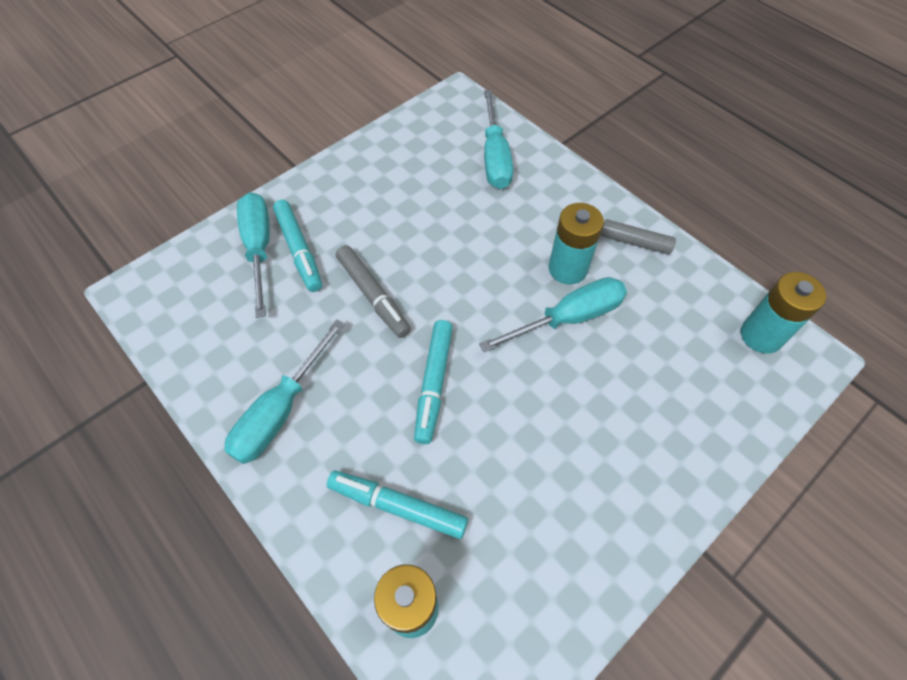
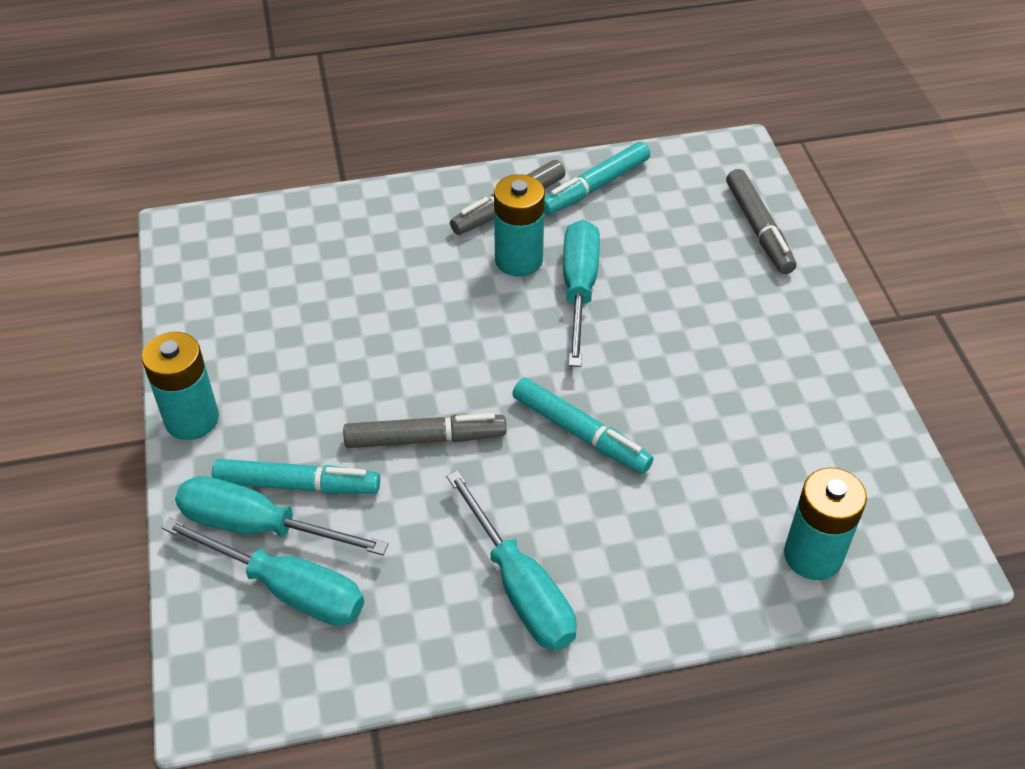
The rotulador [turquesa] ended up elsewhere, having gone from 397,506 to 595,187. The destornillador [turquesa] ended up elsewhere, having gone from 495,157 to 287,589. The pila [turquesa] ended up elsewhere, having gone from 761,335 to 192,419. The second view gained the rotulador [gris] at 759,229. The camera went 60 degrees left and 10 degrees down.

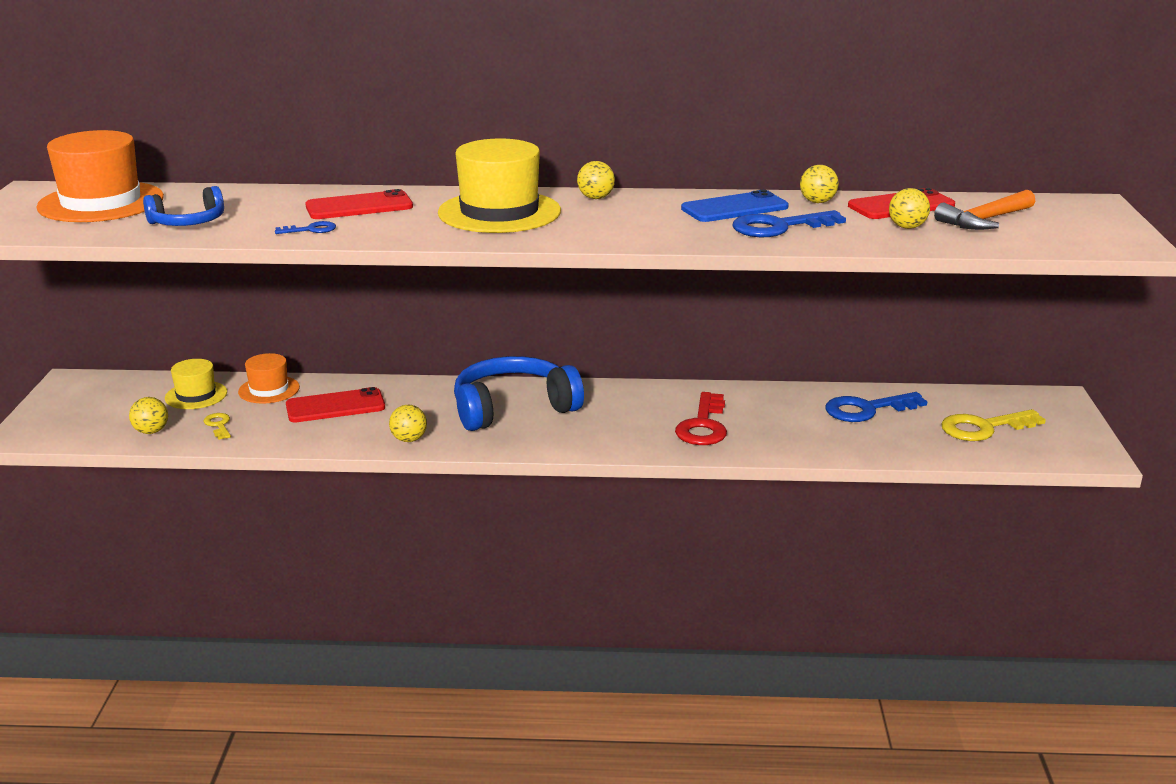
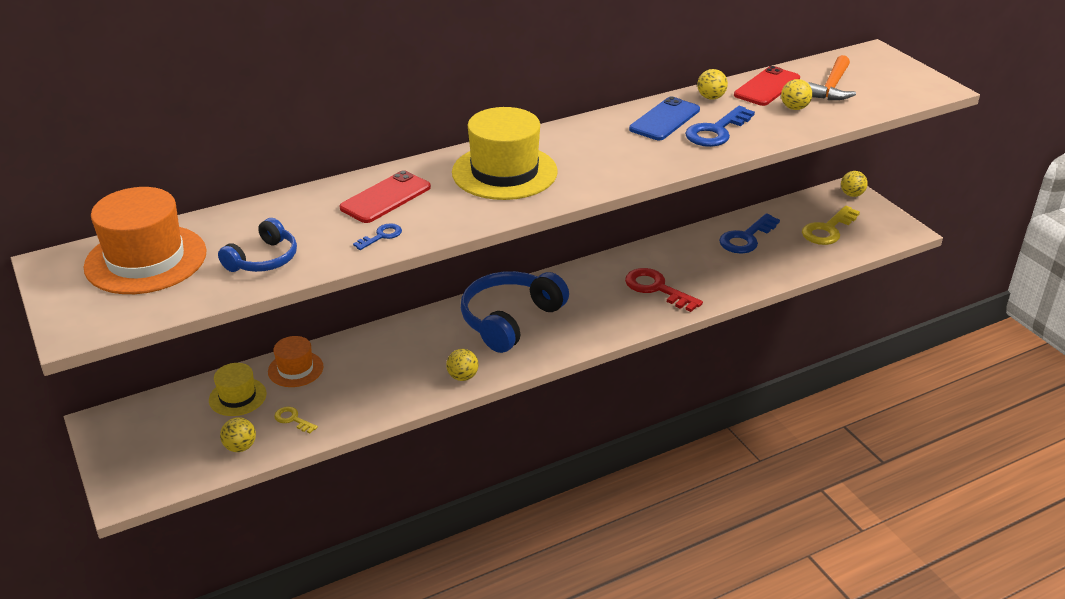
The second view lost the móvil [rojo] at 335,406. The pelota [amarillo] ended up elsewhere, having gone from 595,198 to 851,194. The llave [rojo] at 703,425 ended up facing another way, 150 degrees clockwise from before. The camera went 30 degrees left and 10 degrees up.

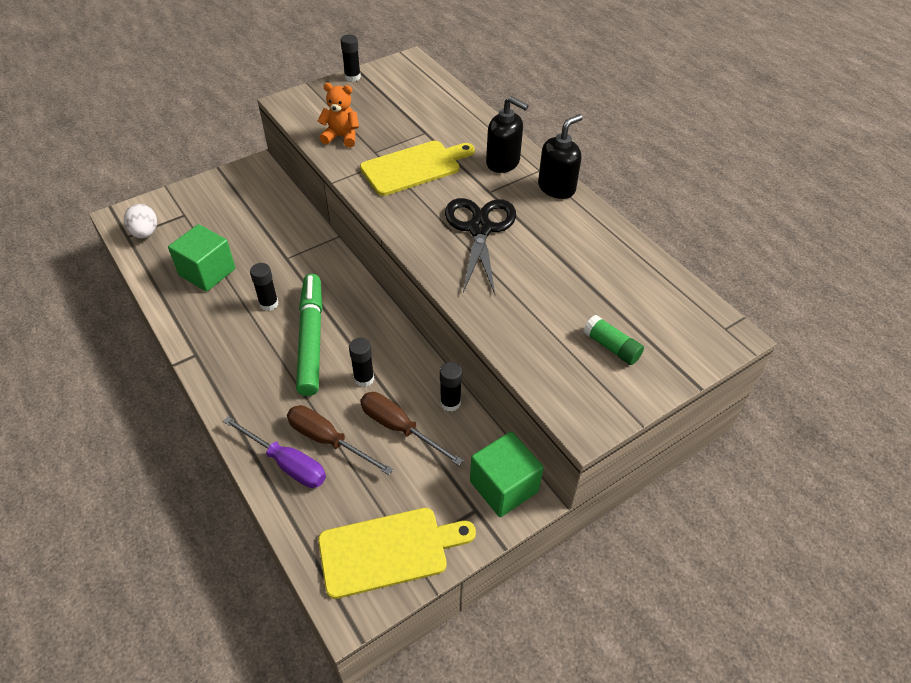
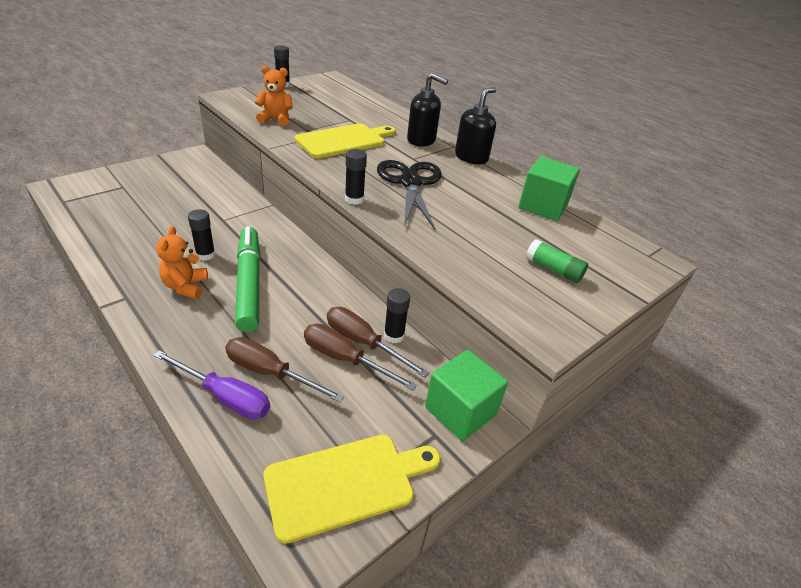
The second view lost the huevo [blanco] at 145,233. The cubo [verde] ended up elsewhere, having gone from 207,272 to 543,206. The barra de pegamento [negro] ended up elsewhere, having gone from 364,378 to 354,199. The second view gained the osito [naranja] at 186,287. The second view gained the destornillador [marrón] at 363,343. The camera went 10 degrees left and 10 degrees down.

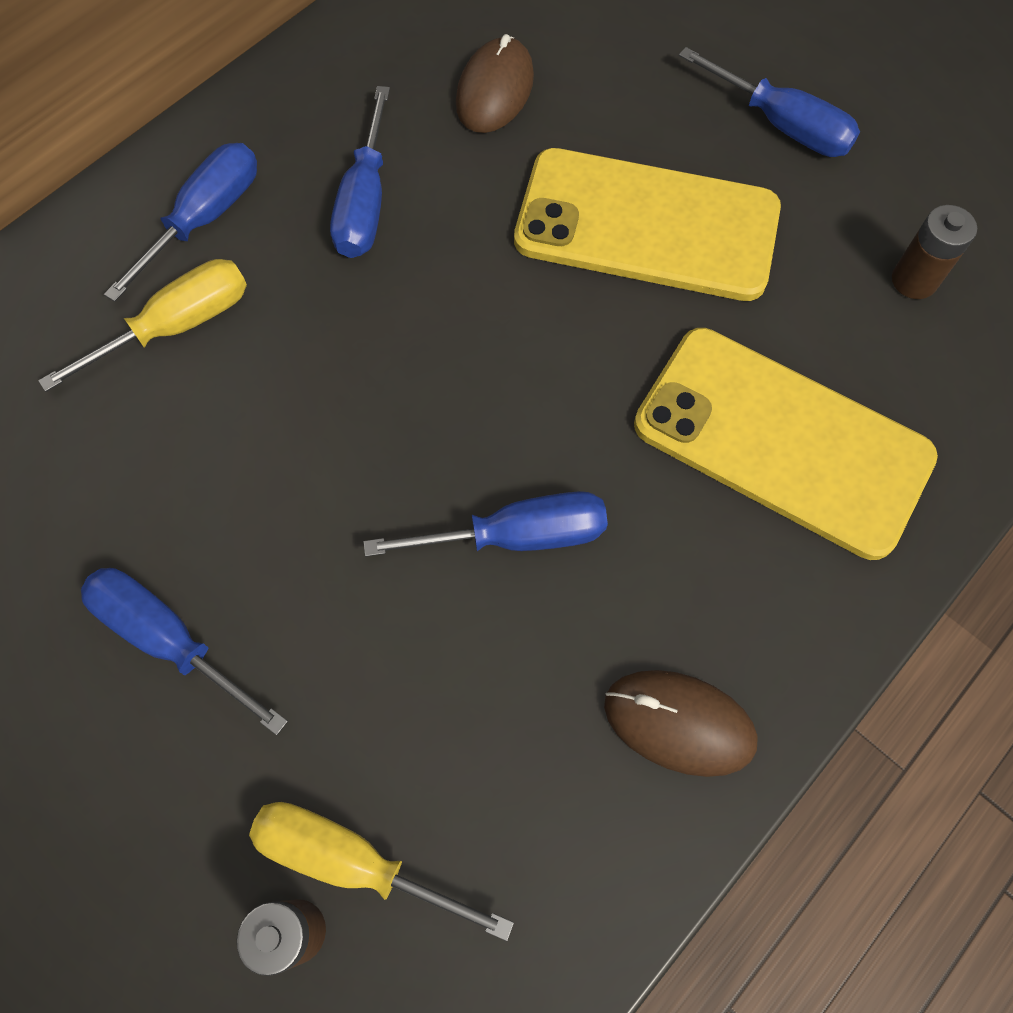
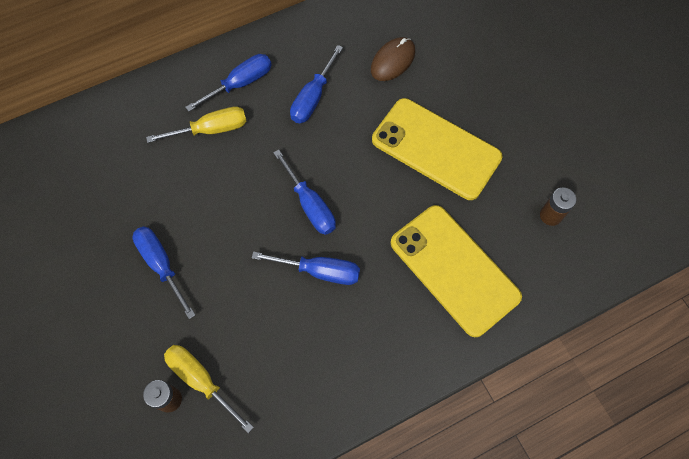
The second view lost the ratón [marrón] at 679,723. The destornillador [azul] ended up elsewhere, having gone from 781,125 to 310,205. The camera went 20 degrees right and 0 degrees up.

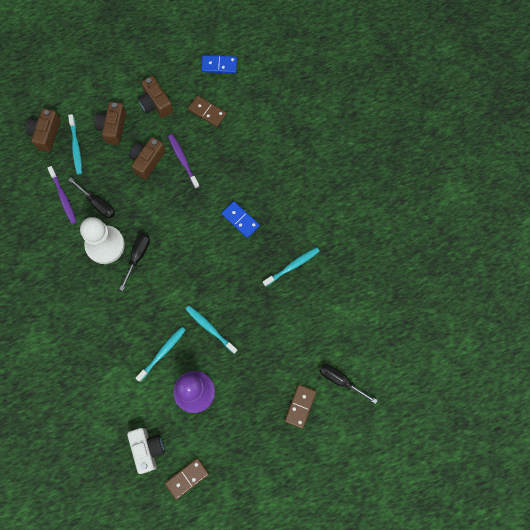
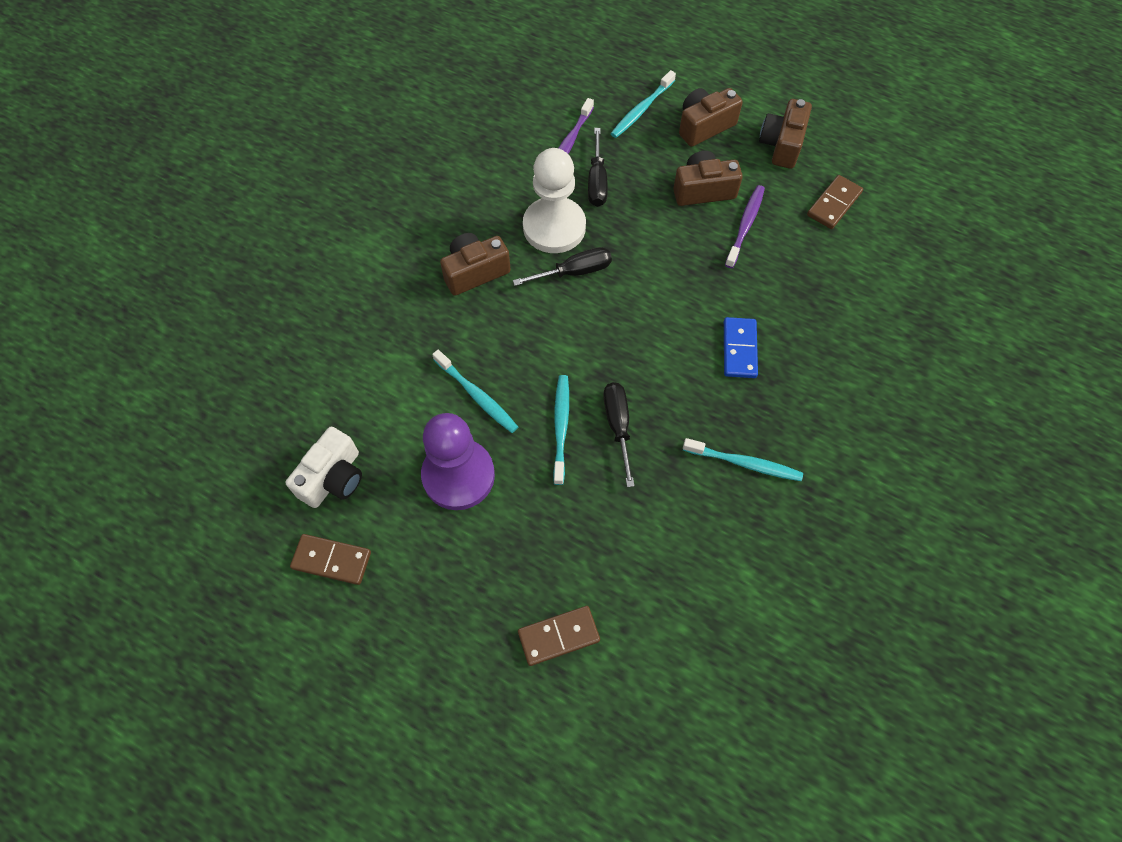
The cámara [marrón] ended up elsewhere, having gone from 46,134 to 475,272. The cepillo de dientes [turquesa] at 162,353 ended up facing another way, 45 degrees clockwise from before. The ficha de dominó [marrón] at 207,112 ended up facing another way, 45 degrees clockwise from before. The second view lost the ficha de dominó [azul] at 219,65. The destornillador [negro] ended up elsewhere, having gone from 341,380 to 618,426. The camera went 50 degrees right and 10 degrees down.

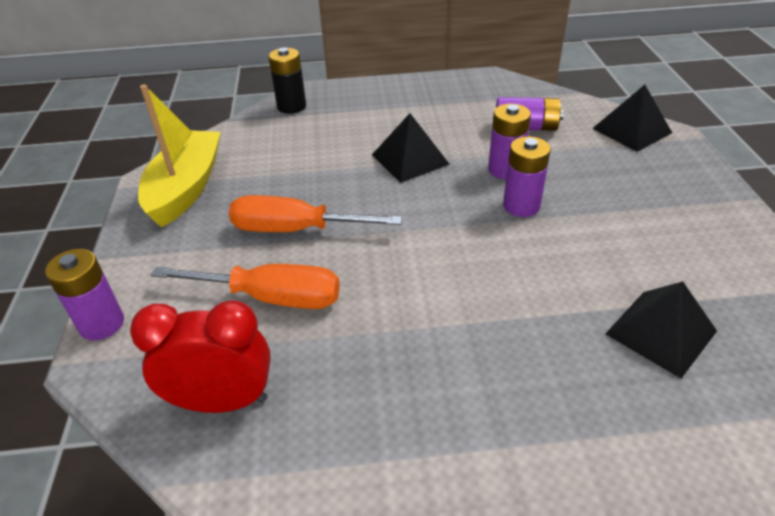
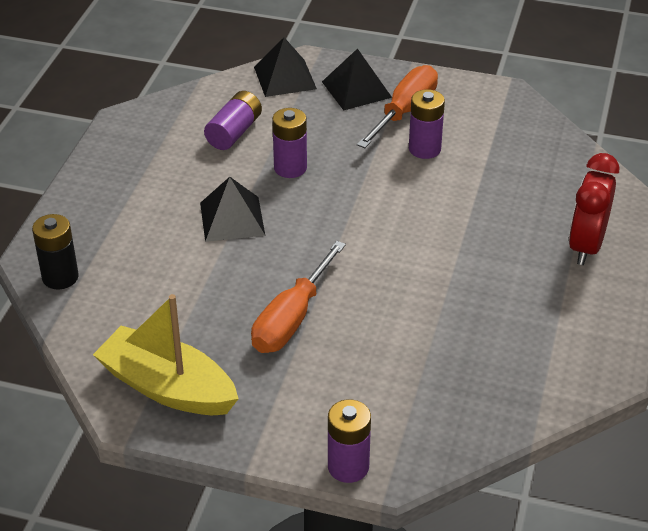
The despertador [rojo] ended up elsewhere, having gone from 222,401 to 586,246. The destornillador [naranja] ended up elsewhere, having gone from 271,297 to 404,111. The pila [morado] ended up elsewhere, having gone from 521,206 to 424,149. The pirámide [negro] ended up elsewhere, having gone from 660,332 to 356,89. The camera went 70 degrees left and 0 degrees up.

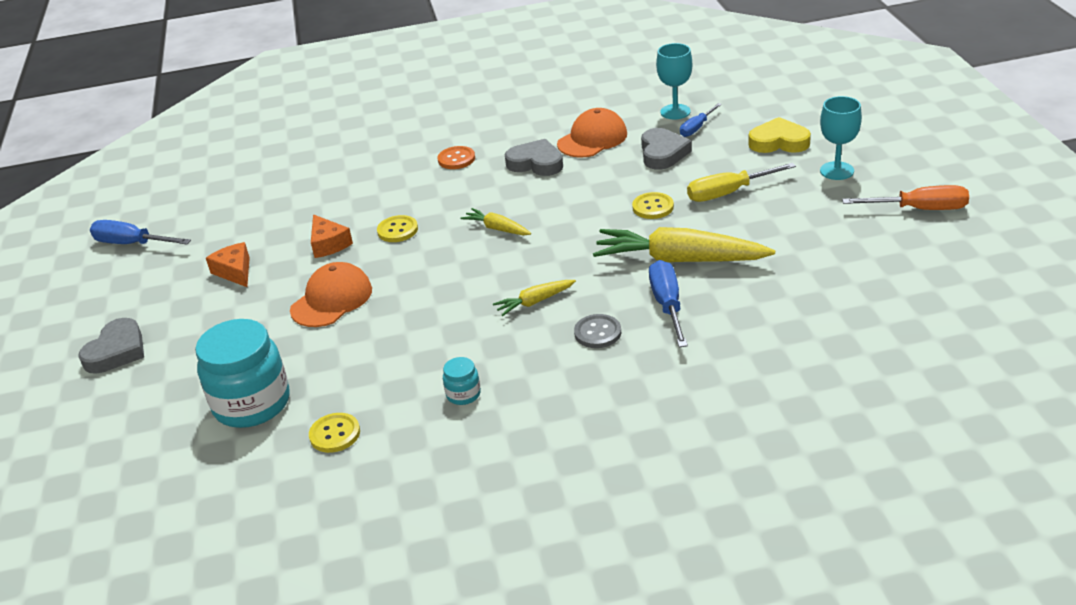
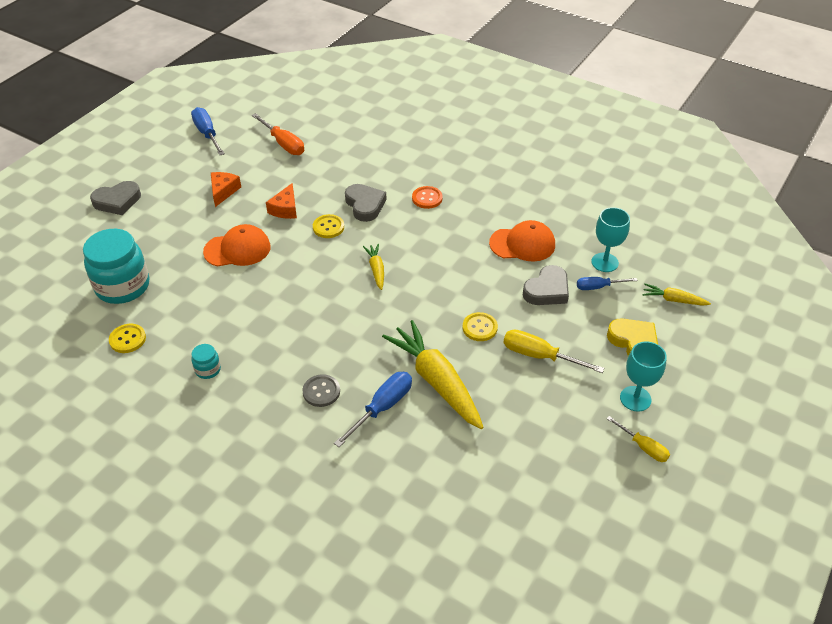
The zanahoria [amarillo] ended up elsewhere, having gone from 535,302 to 673,300. The corazón [gris] ended up elsewhere, having gone from 536,163 to 365,205. The destornillador [naranja] ended up elsewhere, having gone from 919,209 to 283,144. The second view gained the destornillador [amarillo] at 643,447. The camera went 40 degrees right and 10 degrees up.

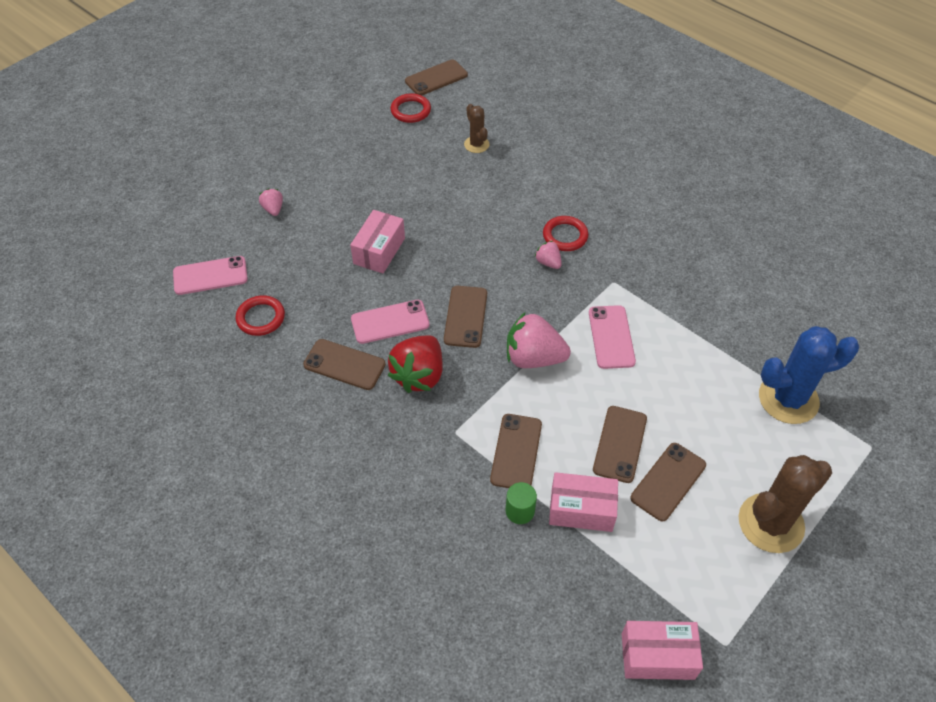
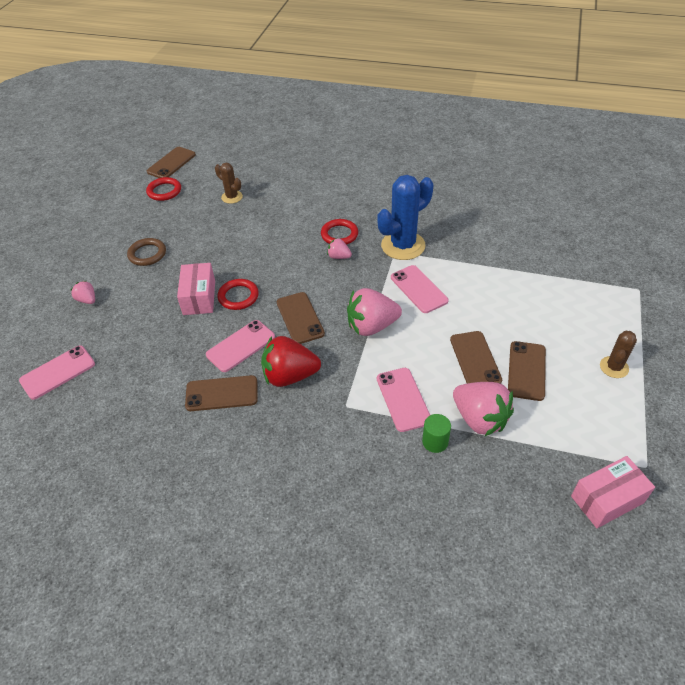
The anillo [rojo] ended up elsewhere, having gone from 261,318 to 238,296. The fresa [rojo] at 419,375 ended up facing another way, 90 degrees clockwise from before. What was the móvil [marrón] at 516,452 turned into the móvil [rosa] at 403,399. Where the caja [rosa] stood at 581,509, the fresa [rosa] came to stand at 479,419. The size of the cactus [marrón] at 771,523 changed by a factor of 0.53. The cactus [azul] ended up elsewhere, having gone from 788,399 to 403,245. The second view gained the anillo [marrón] at 147,254. The camera went 25 degrees left and 5 degrees down.

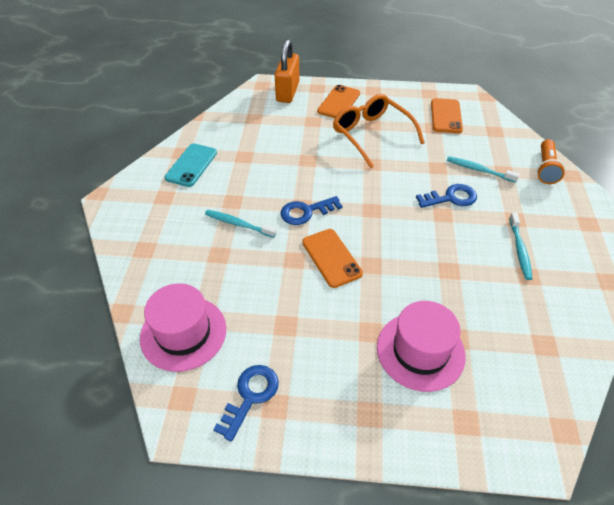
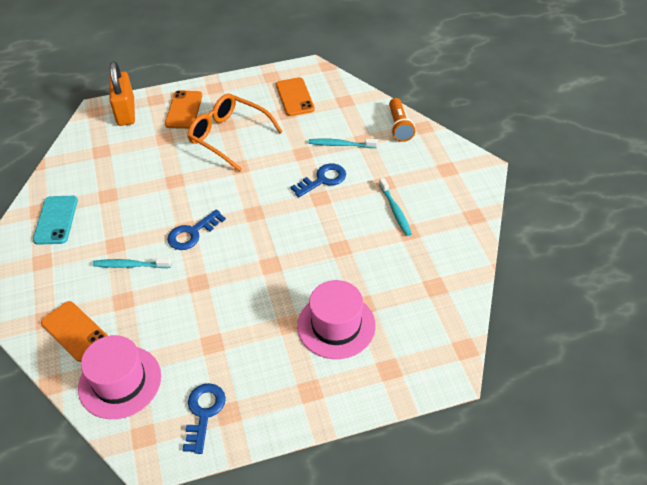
The móvil [naranja] ended up elsewhere, having gone from 331,258 to 75,331. The camera went 20 degrees left and 0 degrees up.

